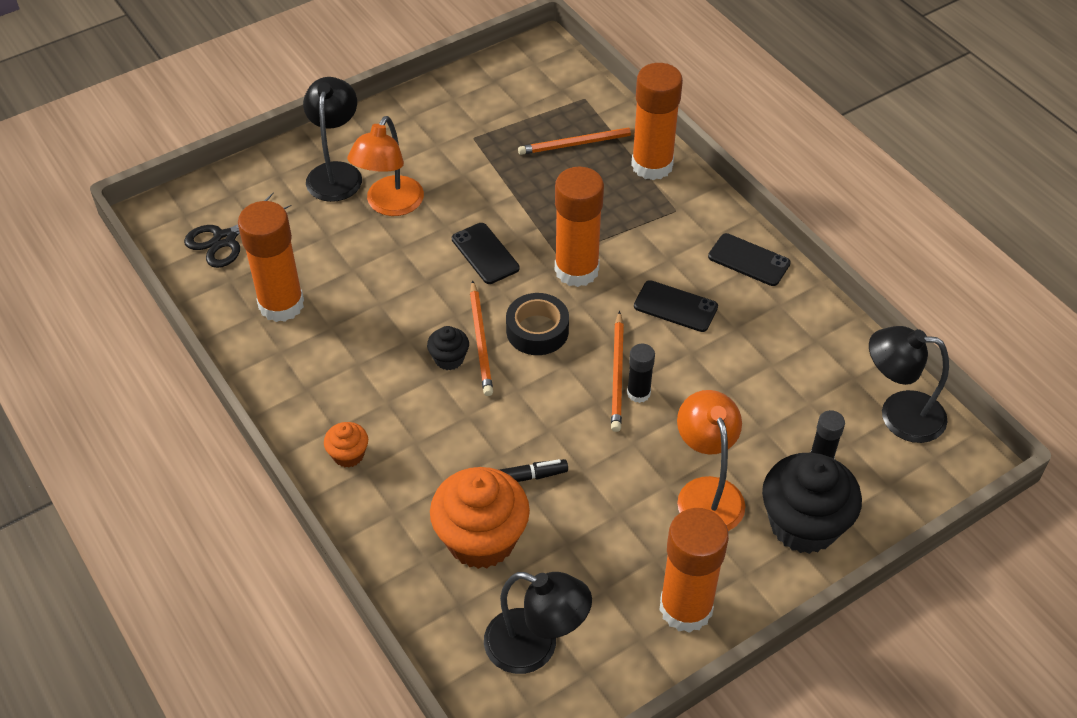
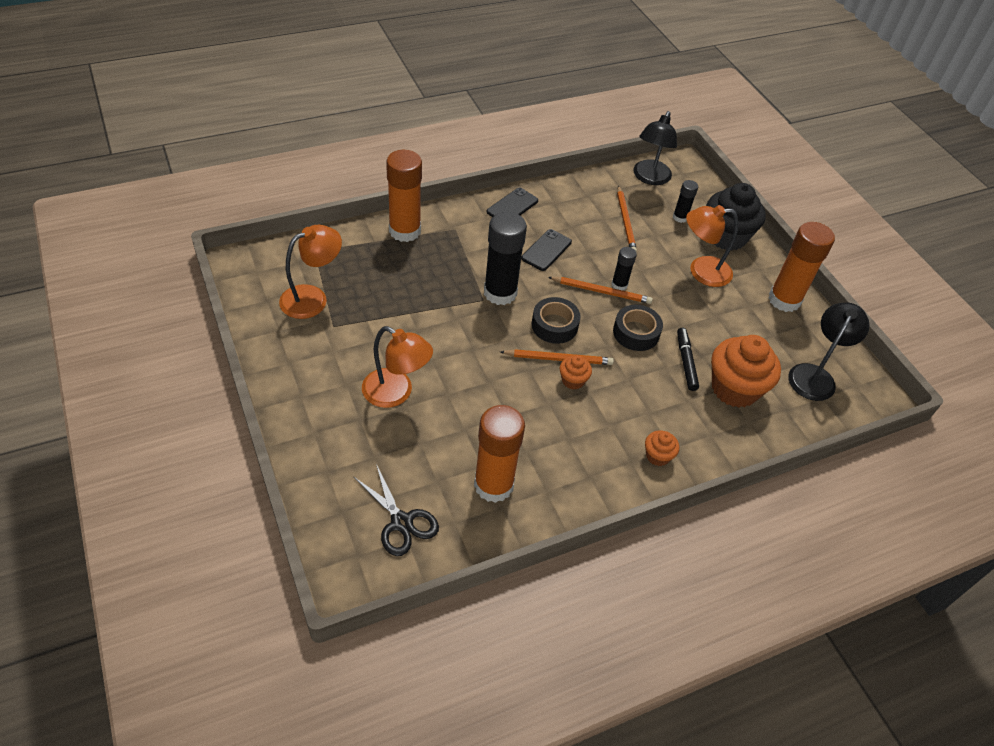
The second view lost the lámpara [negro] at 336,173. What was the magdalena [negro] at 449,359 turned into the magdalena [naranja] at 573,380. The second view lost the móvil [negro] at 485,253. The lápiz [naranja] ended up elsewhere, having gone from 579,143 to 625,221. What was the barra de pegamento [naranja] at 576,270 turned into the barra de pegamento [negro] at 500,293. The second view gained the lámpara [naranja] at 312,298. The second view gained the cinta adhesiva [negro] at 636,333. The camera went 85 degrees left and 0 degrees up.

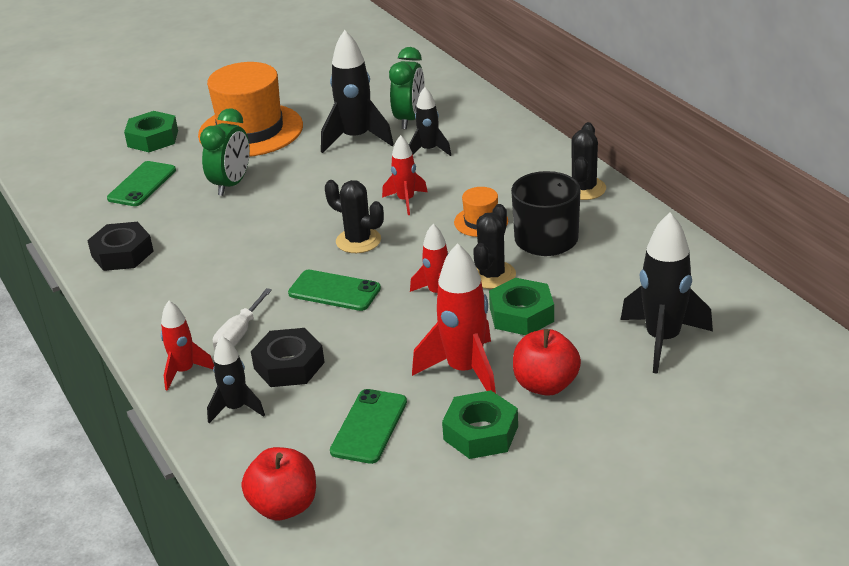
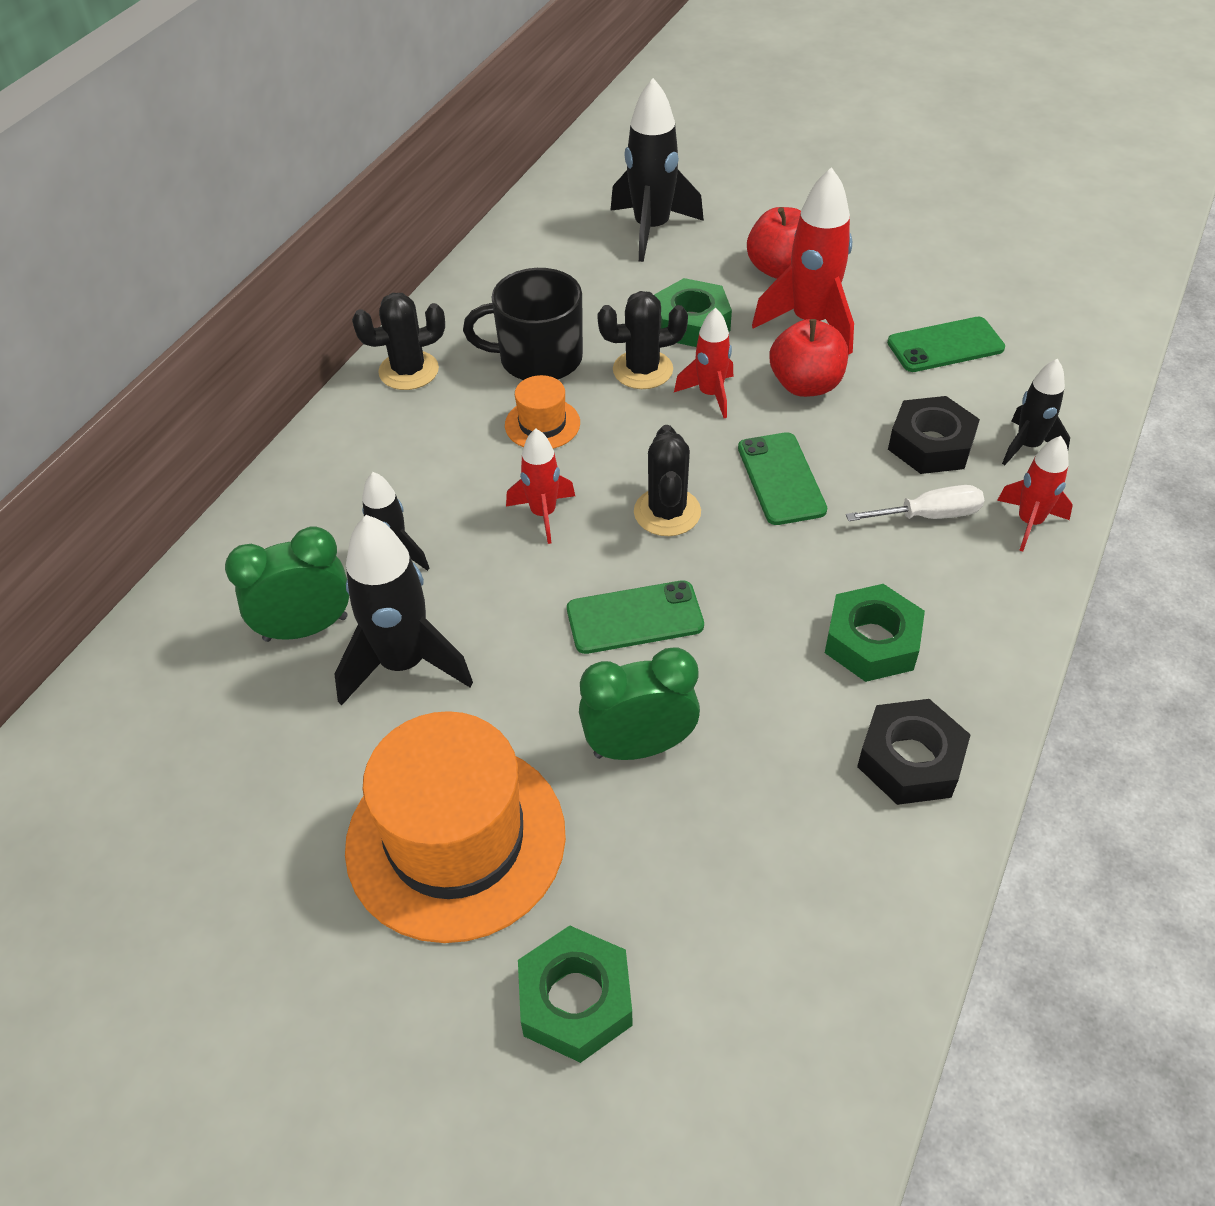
The móvil [verde] ended up elsewhere, having gone from 142,184 to 635,618. The manzana [rojo] ended up elsewhere, having gone from 284,506 to 805,385. The tuerca [verde] ended up elsewhere, having gone from 481,433 to 872,641. The camera went 125 degrees left and 15 degrees up.

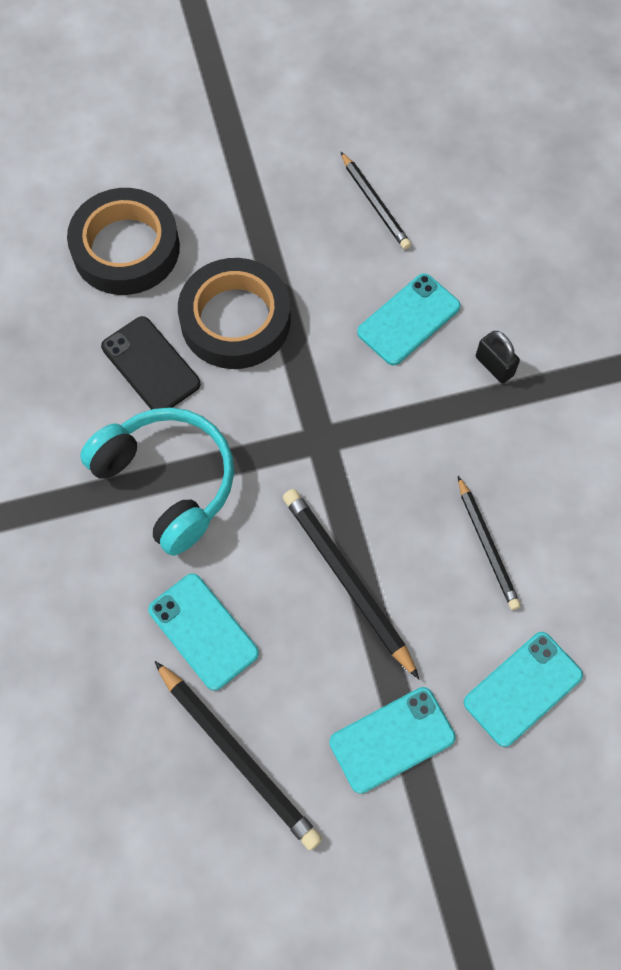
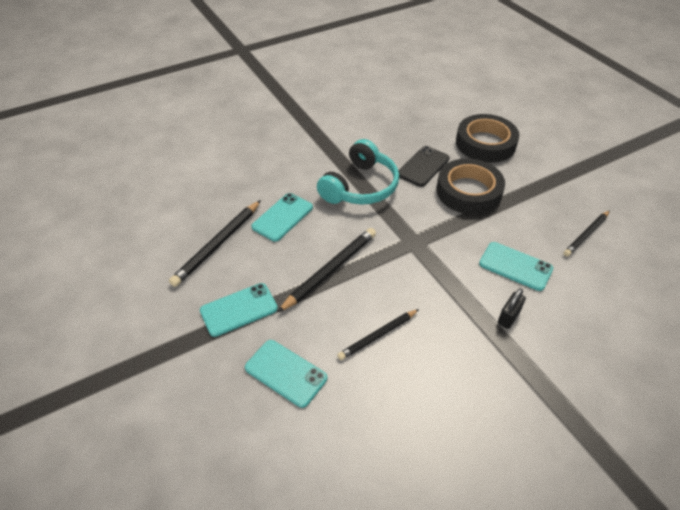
The móvil [turquesa] at 392,739 ended up facing another way, 75 degrees counterclockwise from before. The camera went 75 degrees right and 20 degrees down.

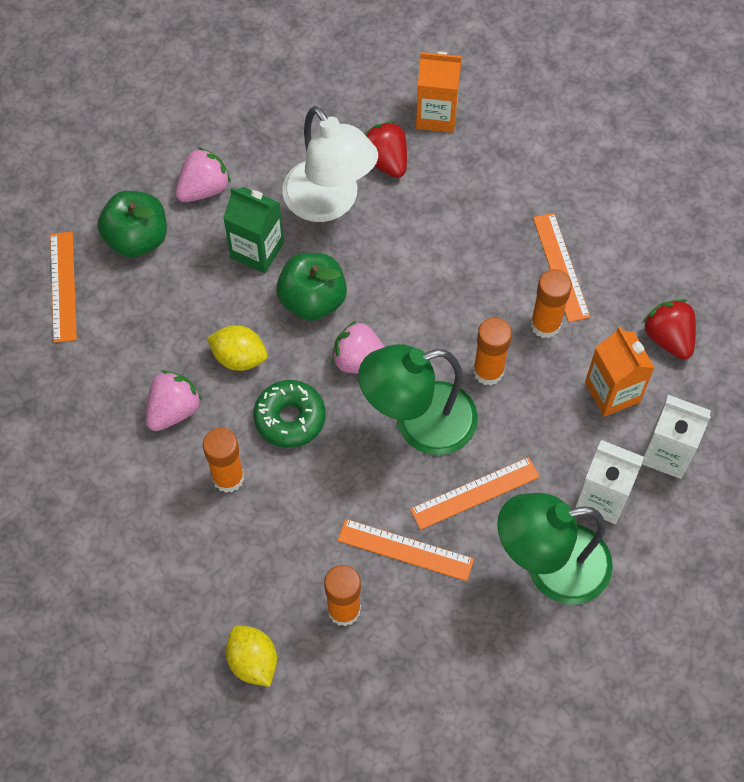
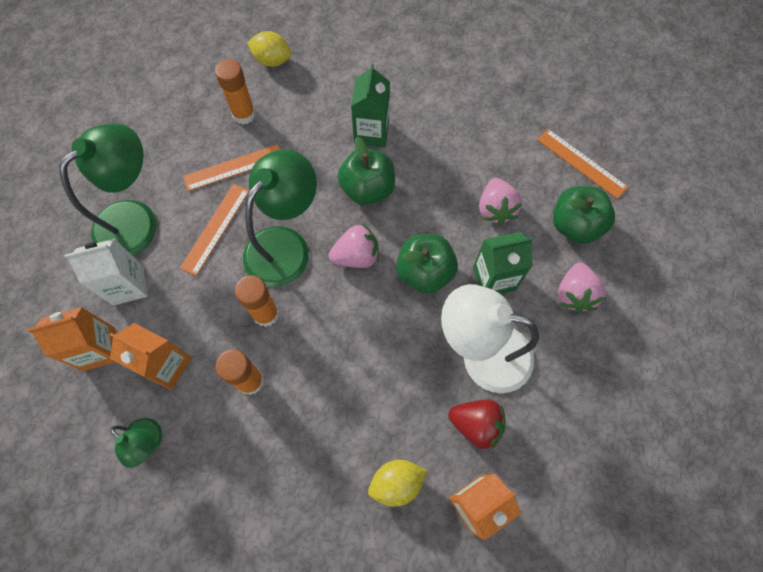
The fresa [rosa] ended up elsewhere, having gone from 173,410 to 495,209. Where the barra de pegamento [naranja] stood at 228,478, the cartón de leche [verde] came to stand at 371,132. The limón [amarillo] ended up elsewhere, having gone from 239,357 to 396,483. Where the rosquilla [verde] stood at 290,418, the manzana [verde] came to stand at 367,189. The second view lost the regla [naranja] at 560,267. What was the cartón de leche [blanco] at 667,453 turned into the cartón de leche [naranja] at 99,349. Where the fresa [rojo] stood at 668,338, the lámpara [verde] came to stand at 149,443. The camera went 140 degrees right and 5 degrees up.

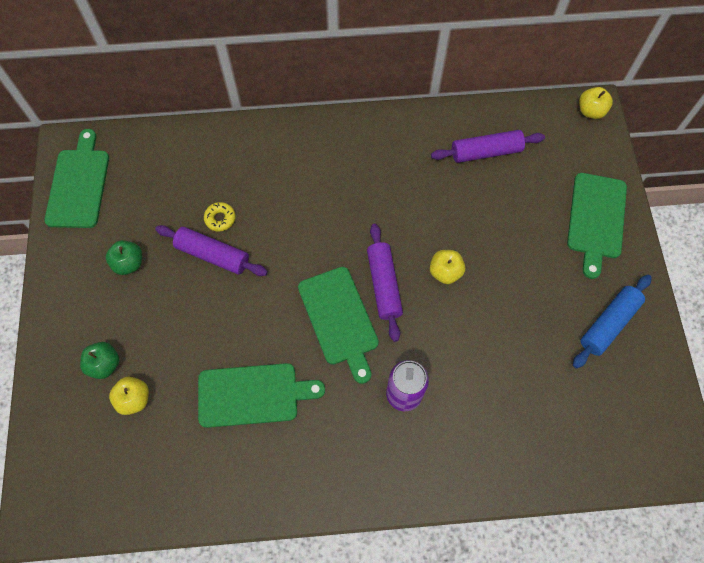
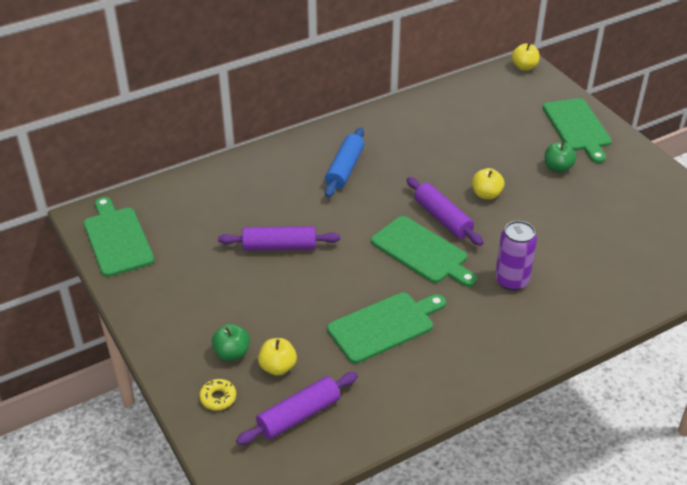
The manzana [verde] ended up elsewhere, having gone from 129,263 to 557,168. The rosquilla [amarillo] ended up elsewhere, having gone from 220,219 to 218,398. The rodillo [morado] ended up elsewhere, having gone from 486,152 to 299,415. The rodillo [azul] ended up elsewhere, having gone from 608,324 to 344,169. The camera went 25 degrees left and 25 degrees down.

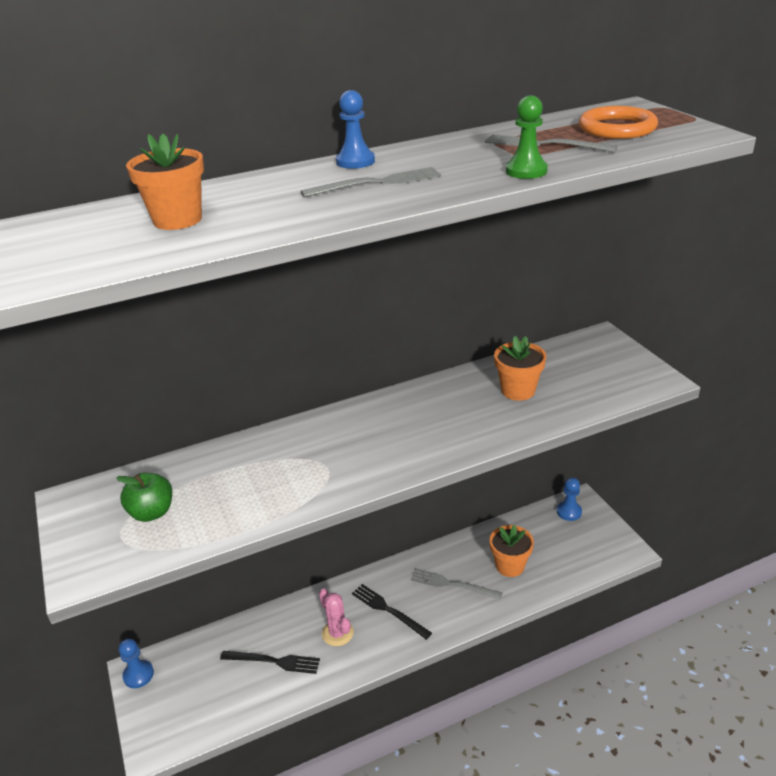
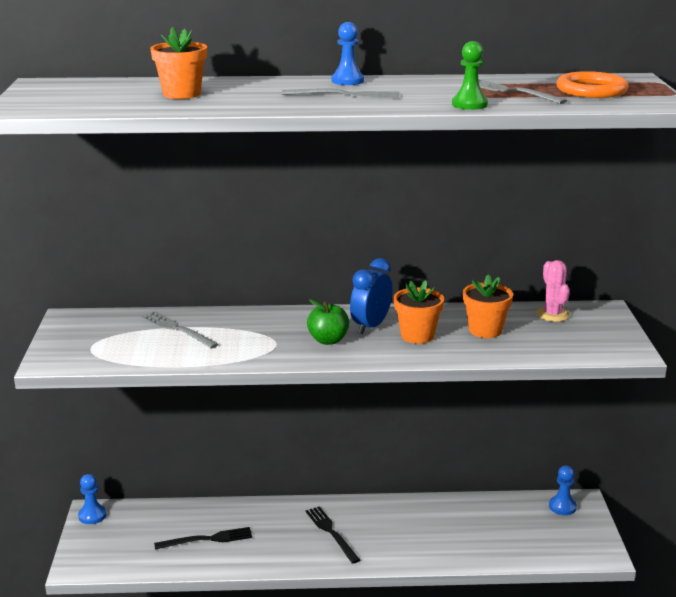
The manzana [verde] ended up elsewhere, having gone from 152,512 to 328,340. The tenedor [negro] at 273,661 ended up facing another way, 45 degrees counterclockwise from before. The cactus [rosa] ended up elsewhere, having gone from 337,633 to 552,314. The tenedor [gris] ended up elsewhere, having gone from 452,584 to 177,329. The maceta [naranja] ended up elsewhere, having gone from 510,566 to 417,336. The second view gained the despertador [azul] at 371,326. The camera went 20 degrees right and 10 degrees down.

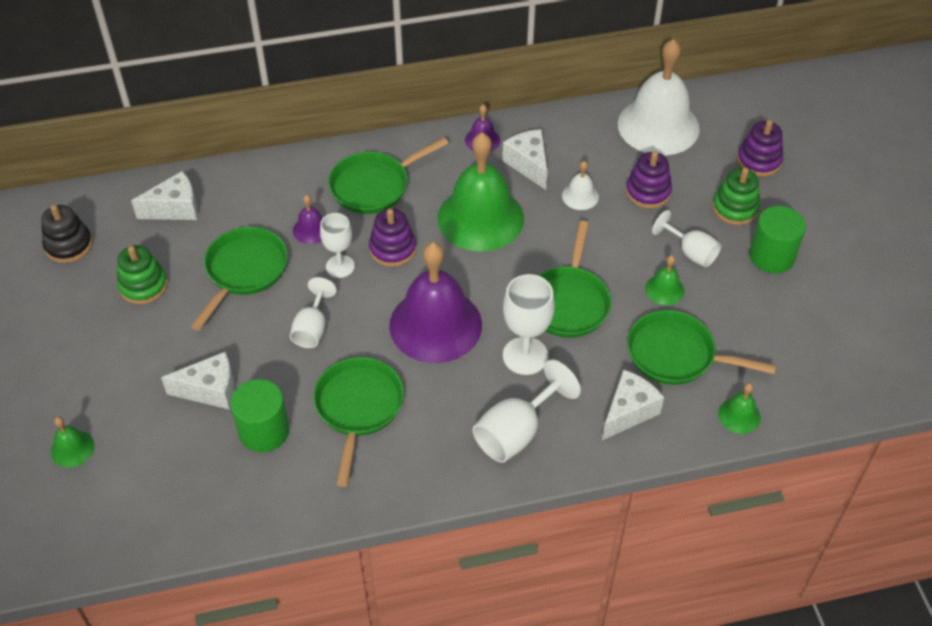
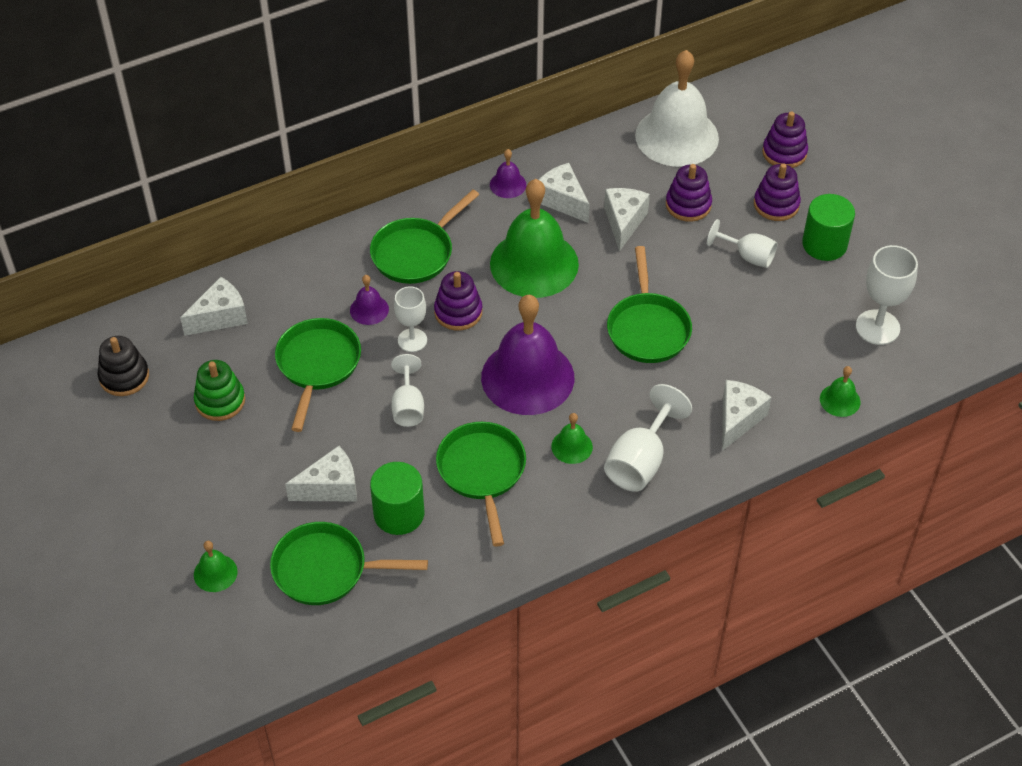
The copa [blanco] ended up elsewhere, having gone from 525,356 to 877,327. Where the campana [blanco] stood at 580,196, the queso [blanco] came to stand at 624,222. The sartén [verde] ended up elsewhere, having gone from 676,355 to 326,569. The campana [verde] ended up elsewhere, having gone from 664,289 to 572,446. What was the juguete apilable [verde] at 735,208 turned into the juguete apilable [morado] at 776,204. The camera went 15 degrees left and 0 degrees up.

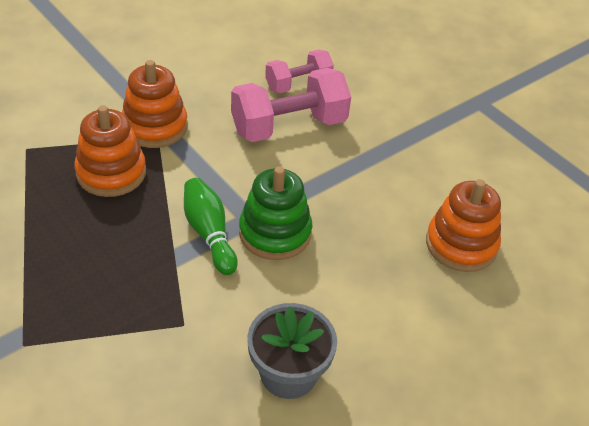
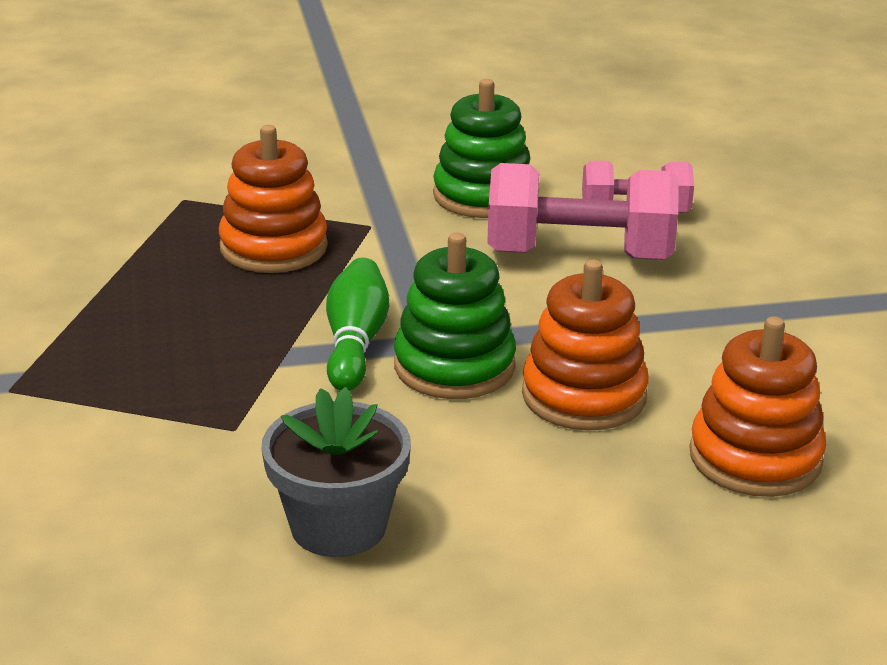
The juguete apilable [naranja] ended up elsewhere, having gone from 154,126 to 584,396. The second view gained the juguete apilable [verde] at 483,196. The camera went 30 degrees right and 15 degrees down.

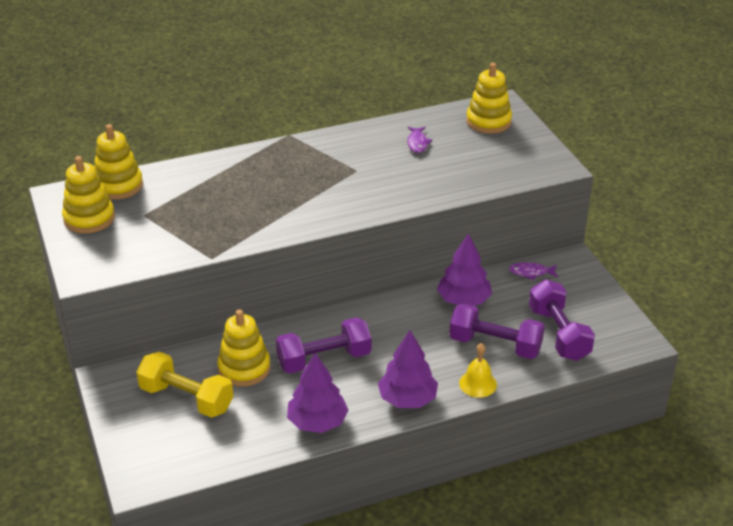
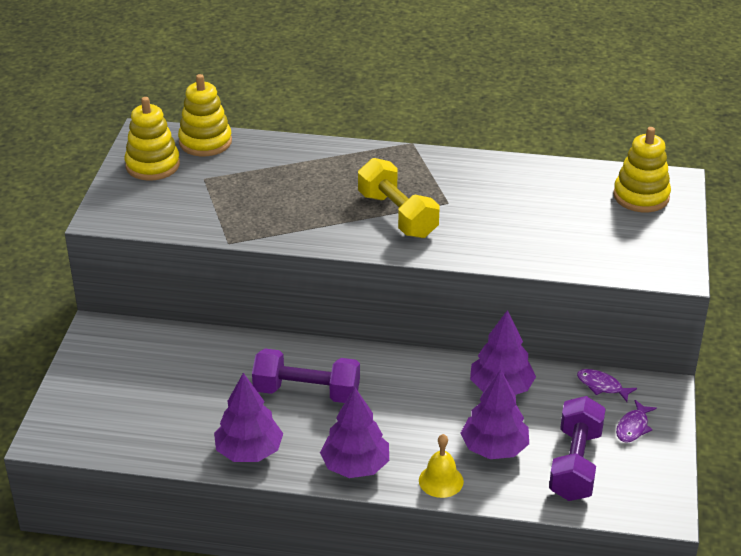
The mancuerna [amarillo] ended up elsewhere, having gone from 186,398 to 397,215. The second view lost the juguete apilable [amarillo] at 244,368. The pez [morado] ended up elsewhere, having gone from 417,143 to 633,427. Where the mancuerna [morado] stood at 495,345, the árbol [morado] came to stand at 494,448. The camera went 30 degrees right and 0 degrees up.

